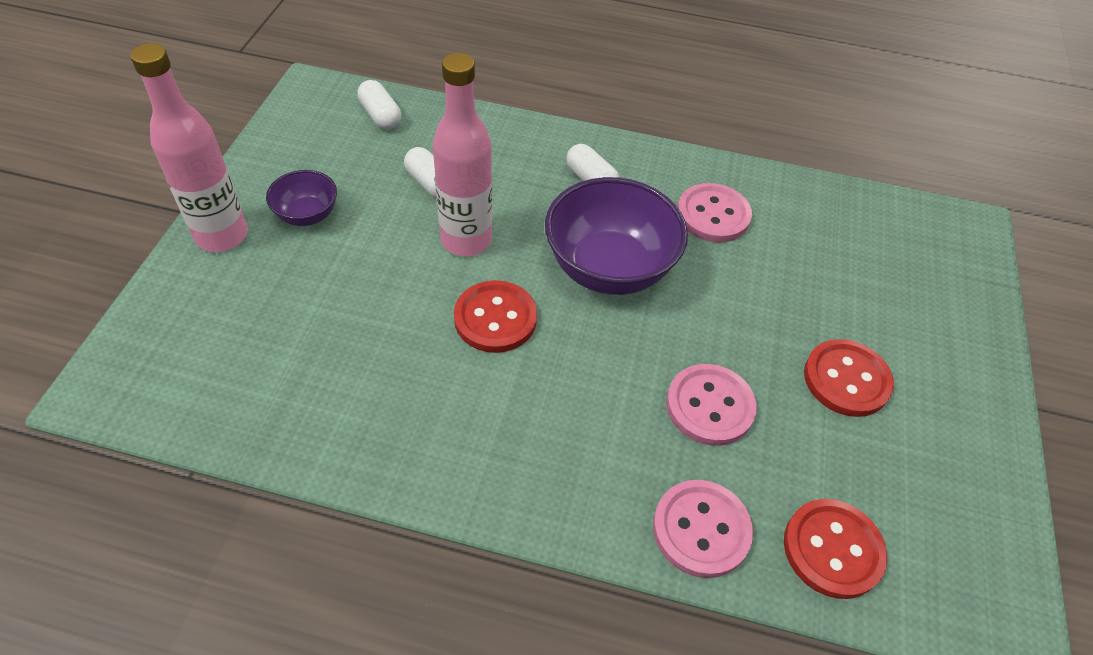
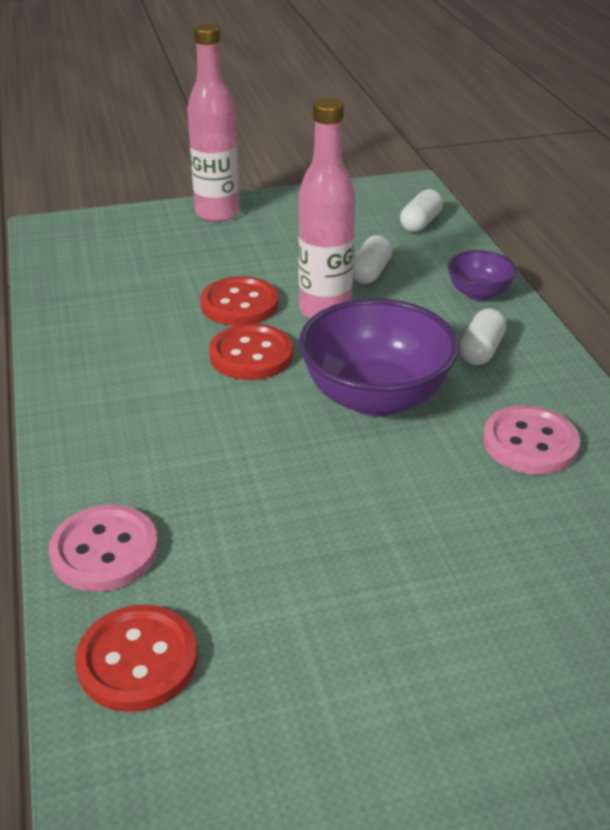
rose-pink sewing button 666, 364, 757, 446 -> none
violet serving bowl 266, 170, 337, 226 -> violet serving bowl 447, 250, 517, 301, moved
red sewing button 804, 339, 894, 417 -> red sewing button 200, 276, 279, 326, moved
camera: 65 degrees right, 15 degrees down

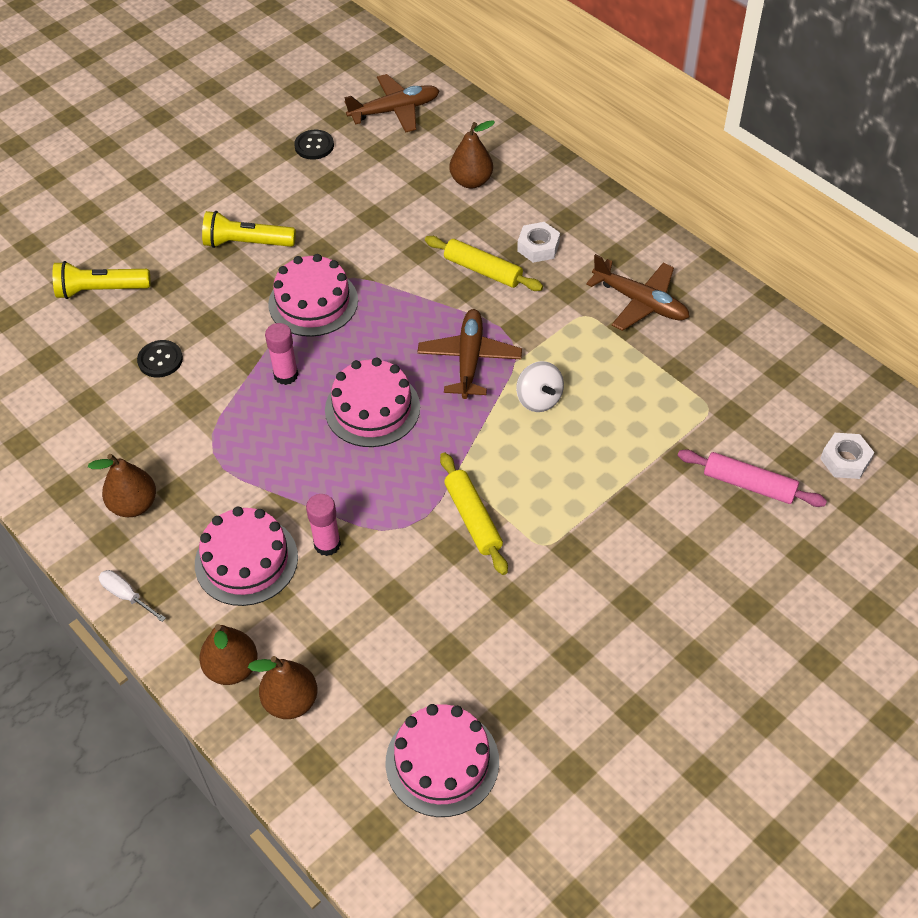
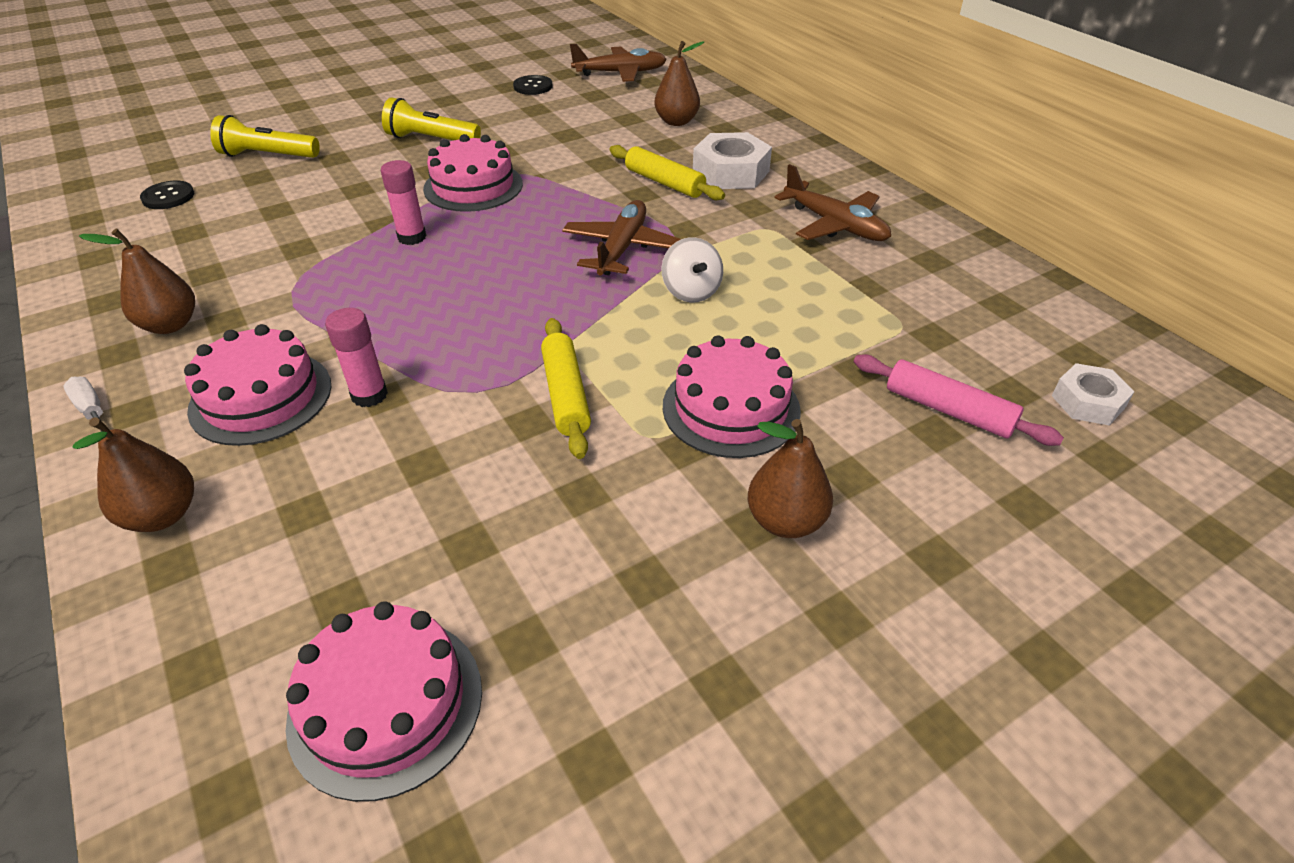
jet-black sewing button 137, 340, 183, 378 -> jet-black sewing button 140, 181, 194, 209, moved
russet toy pear 248, 656, 318, 719 -> russet toy pear 748, 419, 833, 538, moved
rose-pink layer cake 325, 358, 420, 447 -> rose-pink layer cake 663, 335, 801, 458, moved
snow-white hex nut 517, 222, 560, 263 -> snow-white hex nut 693, 132, 772, 189, x1.61
camera: 10 degrees right, 10 degrees down

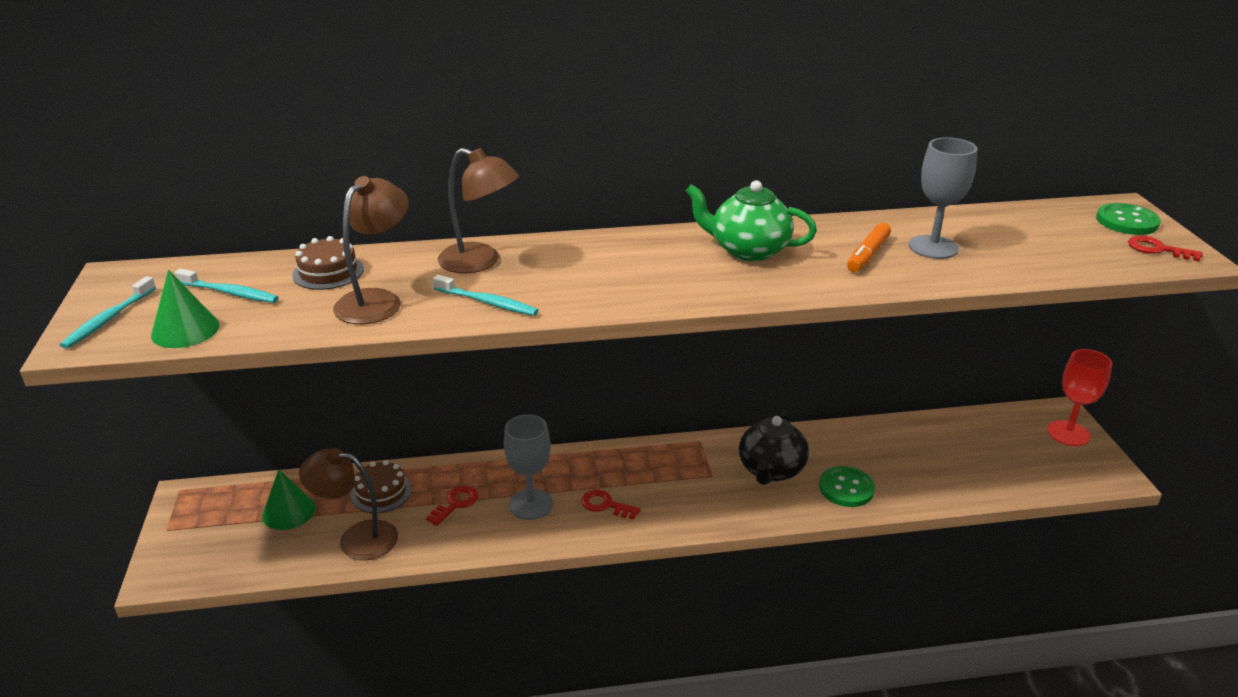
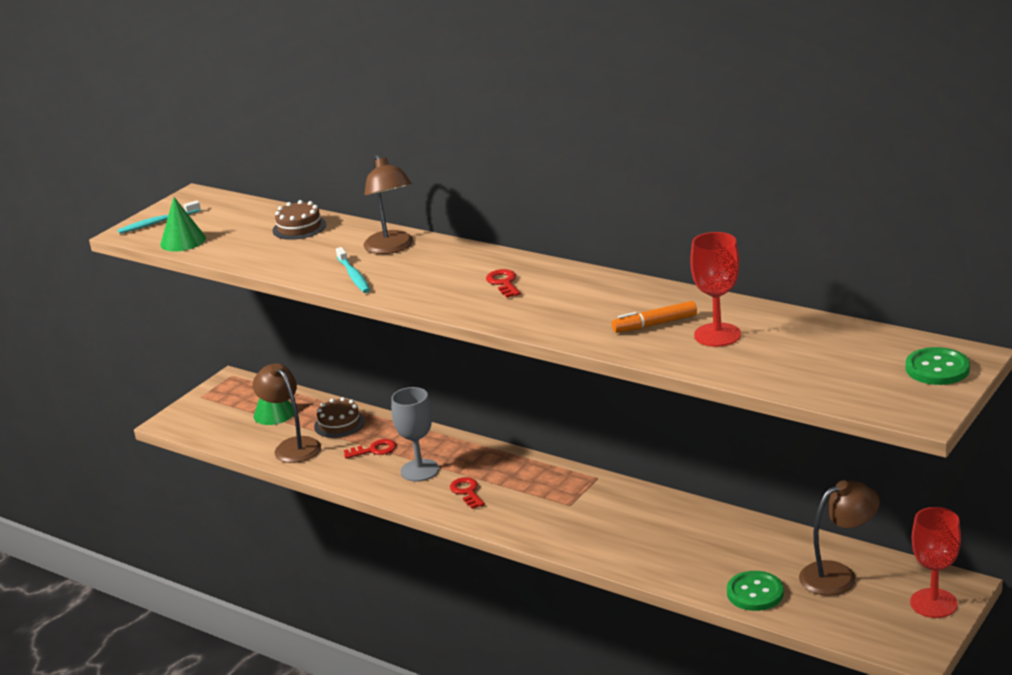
aqua dental brush 175, 269, 279, 303 -> none
emerald teapot 686, 180, 817, 261 -> none
jet-black teapot 739, 410, 809, 485 -> none
russet lamp 333, 176, 408, 324 -> russet lamp 799, 480, 880, 596, moved
emerald sewing button 819, 466, 875, 507 -> emerald sewing button 727, 571, 784, 611, moved
red key 1128, 236, 1203, 261 -> red key 486, 269, 521, 298, moved
ash-grey chalice 909, 137, 977, 259 -> red chalice 690, 232, 741, 347
camera: 45 degrees right, 5 degrees down

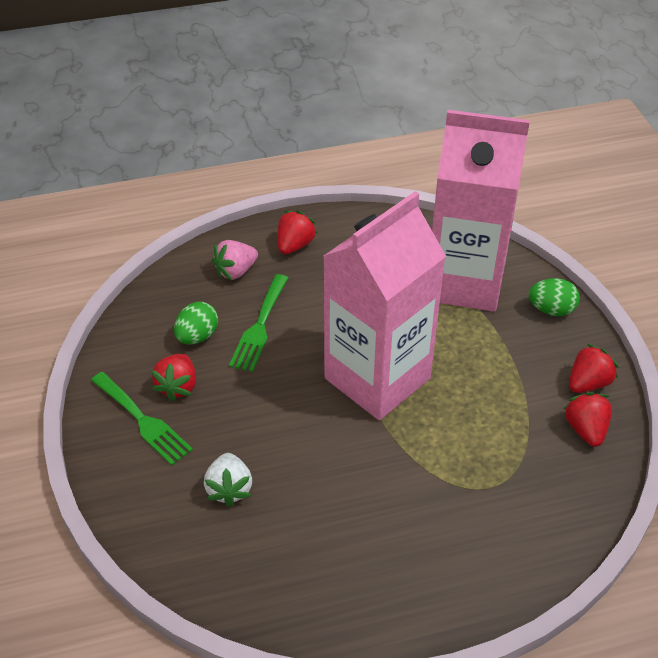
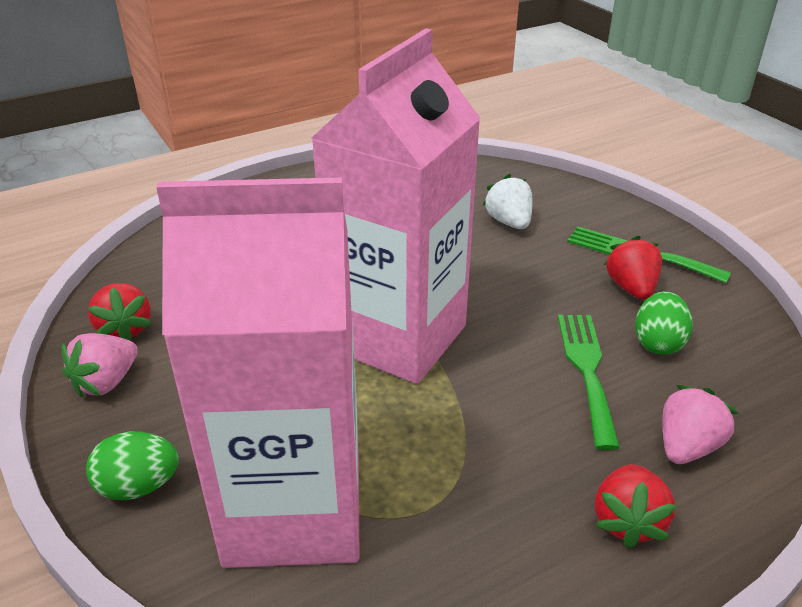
red toy strawberry 569, 344, 618, 393 -> rose-pink toy strawberry 62, 333, 138, 398
camera: 165 degrees right, 10 degrees down

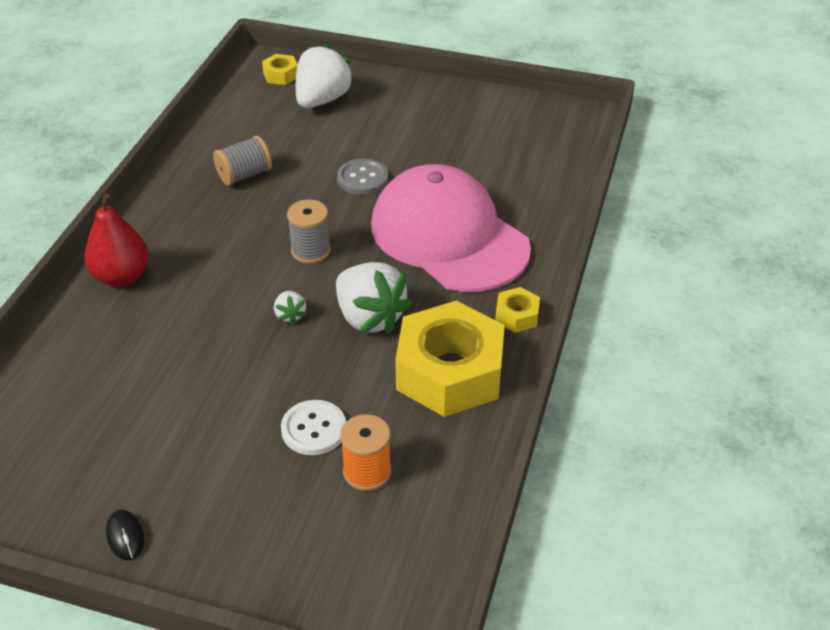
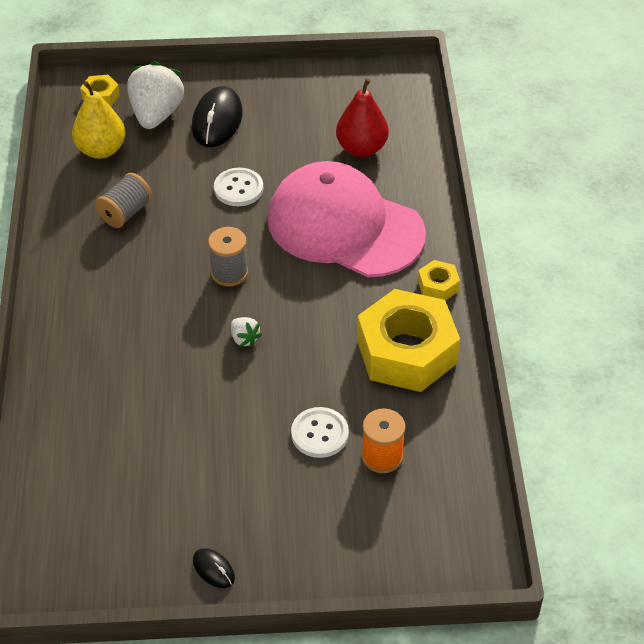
snow-white toy strawberry 336, 262, 412, 334 -> none
none -> yellow toy pear 72, 81, 125, 159
none -> jet-black mouse 192, 86, 243, 147
red toy pear 84, 193, 149, 286 -> red toy pear 336, 78, 389, 157, moved
ash-grey sewing button 337, 159, 388, 195 -> snow-white sewing button 214, 168, 263, 206
camera: 20 degrees left, 5 degrees up

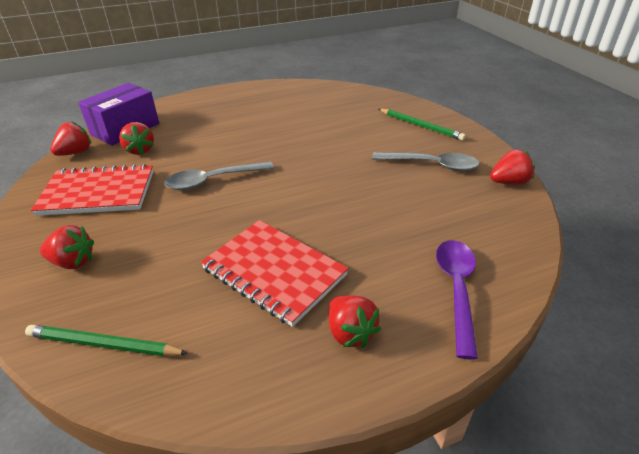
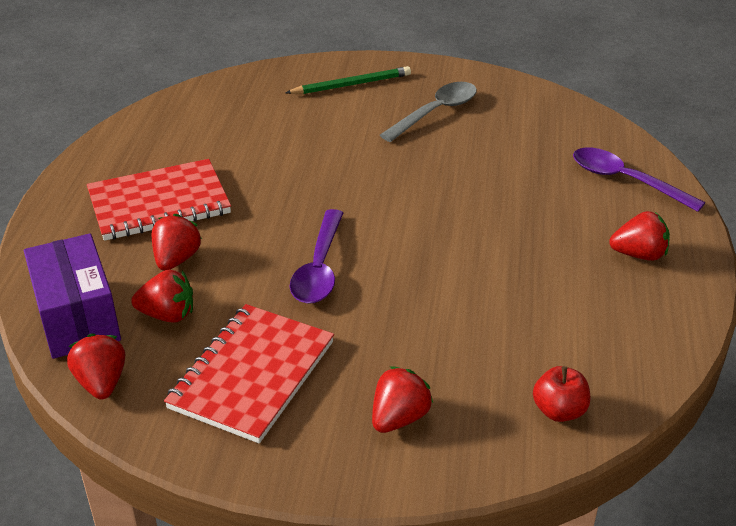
red notebook 201, 220, 349, 327 -> red notebook 87, 159, 231, 241, moved
red toy strawberry 490, 149, 535, 185 -> red toy strawberry 152, 214, 202, 271, moved
emerald wooden pencil 25, 325, 189, 357 -> red apple fruit 533, 366, 590, 422
ash-grey tablespoon 164, 161, 274, 190 -> violet tablespoon 290, 209, 343, 304
camera: 60 degrees left, 0 degrees up

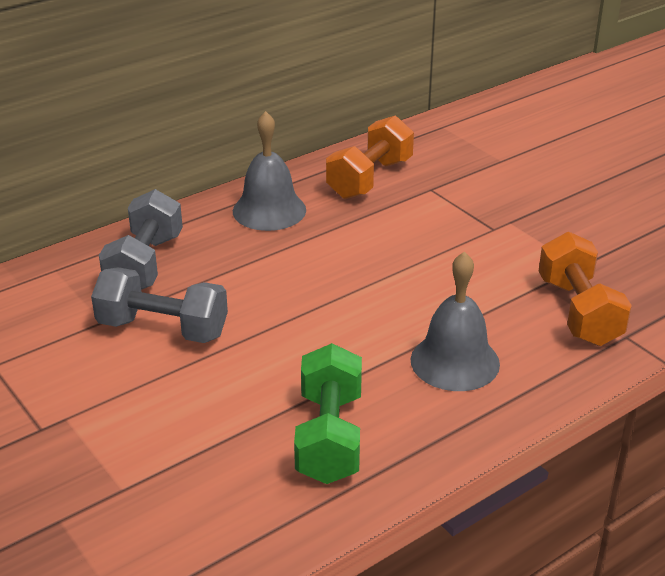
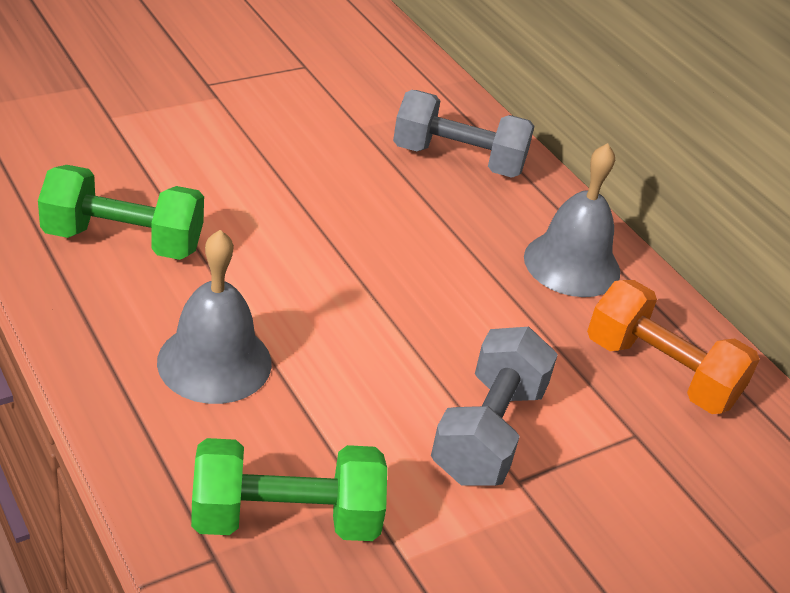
ash-grey hand weight 91, 267, 228, 343 -> ash-grey hand weight 431, 327, 558, 486, moved
orange-coloured hand weight 539, 232, 632, 346 -> emerald hand weight 191, 438, 387, 541
camera: 90 degrees right, 5 degrees up

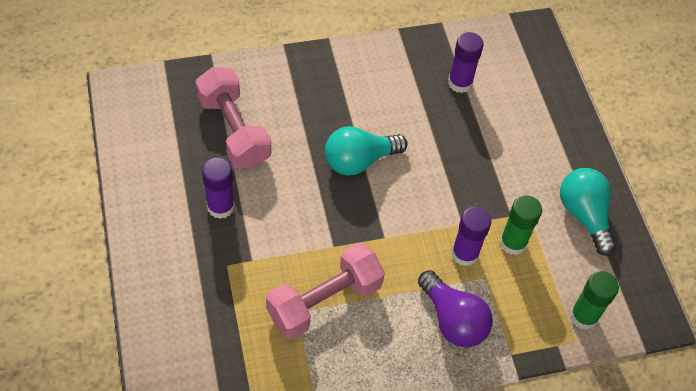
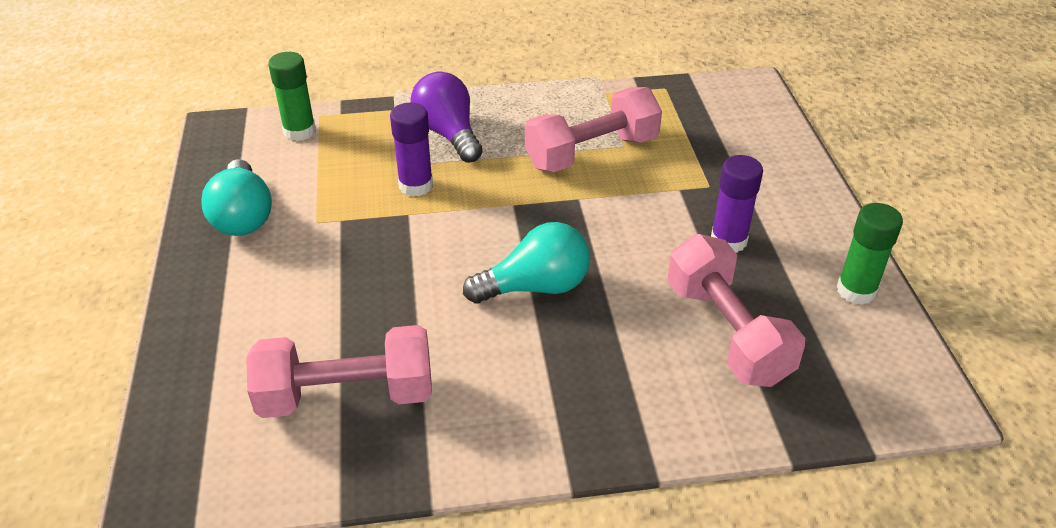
emerald glue stick 500, 195, 542, 255 -> emerald glue stick 837, 203, 903, 305, moved
violet glue stick 448, 32, 484, 93 -> rose-pink hand weight 246, 325, 432, 418
camera: 170 degrees left, 15 degrees down

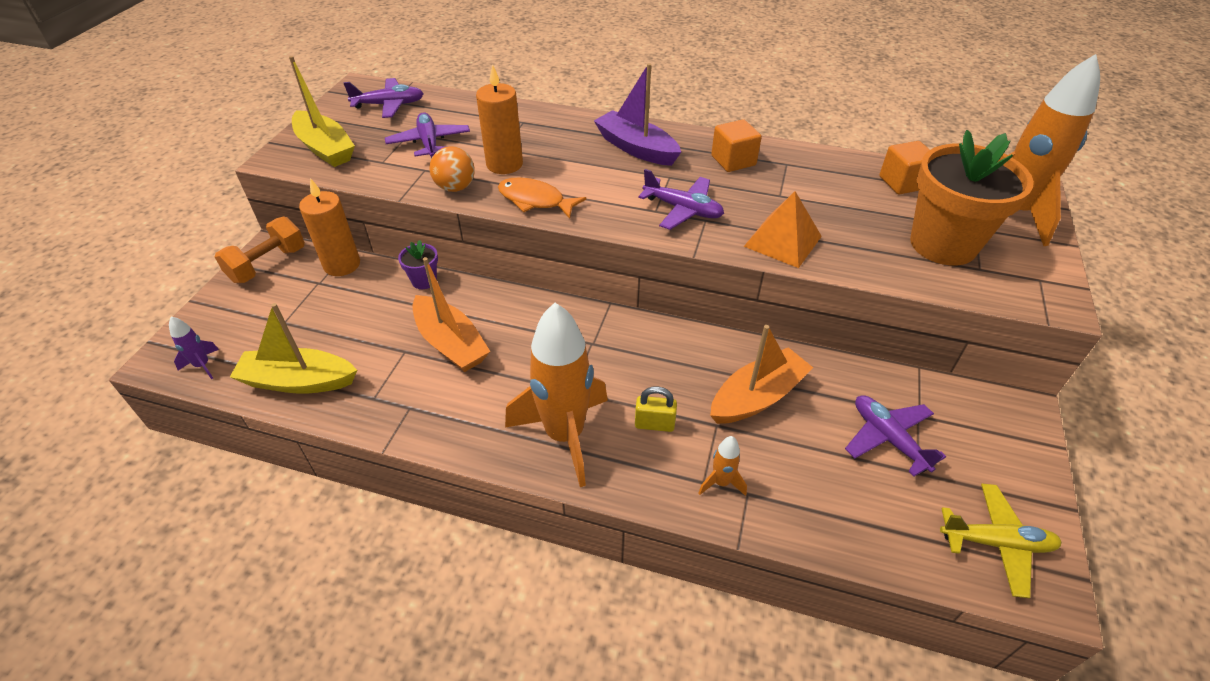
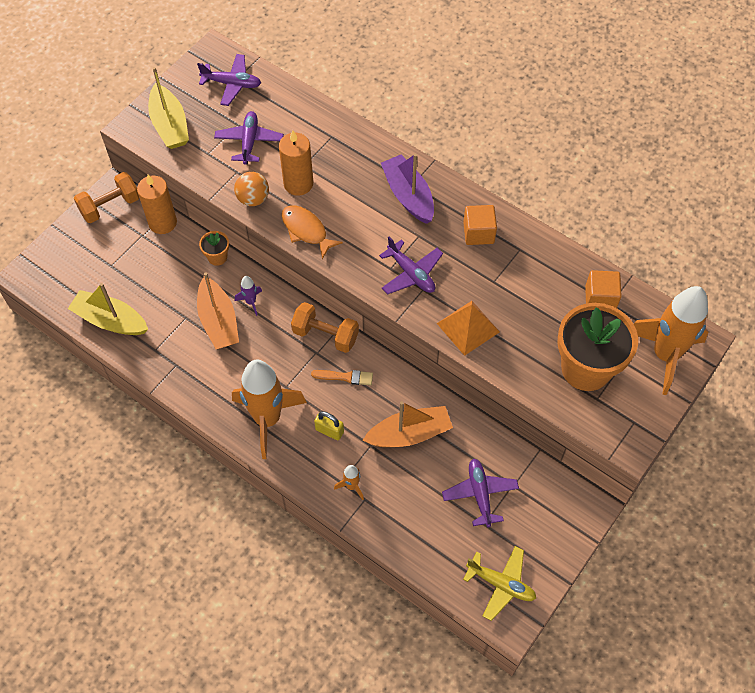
none -> orange-coloured hand weight 291, 302, 359, 353
none -> orange-coloured brush 311, 370, 373, 385
violet toy rocket 169, 317, 219, 379 -> violet toy rocket 235, 276, 262, 316, moved
violet plant pot 398, 240, 438, 289 -> orange-coloured plant pot 199, 231, 229, 266
camera: 20 degrees right, 15 degrees up

